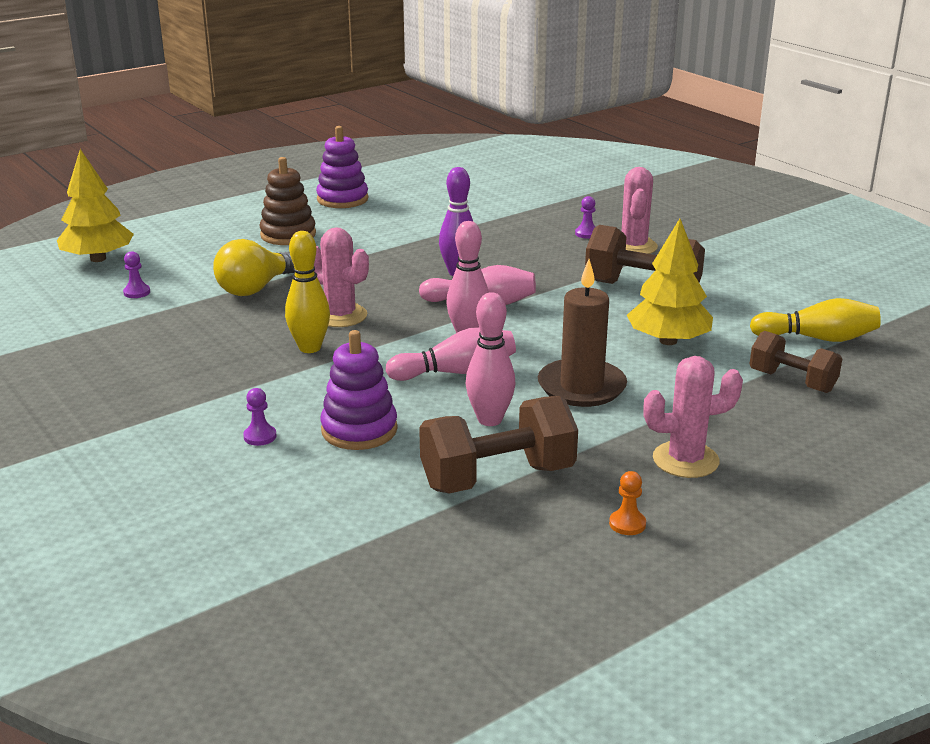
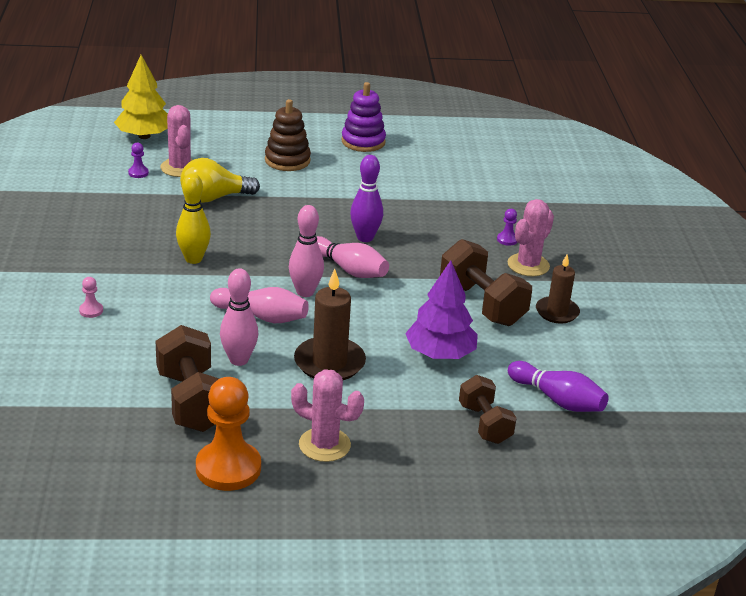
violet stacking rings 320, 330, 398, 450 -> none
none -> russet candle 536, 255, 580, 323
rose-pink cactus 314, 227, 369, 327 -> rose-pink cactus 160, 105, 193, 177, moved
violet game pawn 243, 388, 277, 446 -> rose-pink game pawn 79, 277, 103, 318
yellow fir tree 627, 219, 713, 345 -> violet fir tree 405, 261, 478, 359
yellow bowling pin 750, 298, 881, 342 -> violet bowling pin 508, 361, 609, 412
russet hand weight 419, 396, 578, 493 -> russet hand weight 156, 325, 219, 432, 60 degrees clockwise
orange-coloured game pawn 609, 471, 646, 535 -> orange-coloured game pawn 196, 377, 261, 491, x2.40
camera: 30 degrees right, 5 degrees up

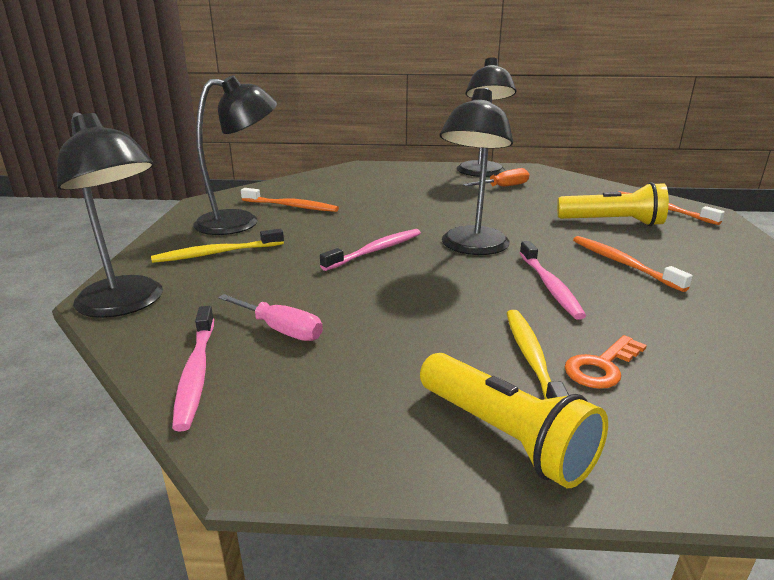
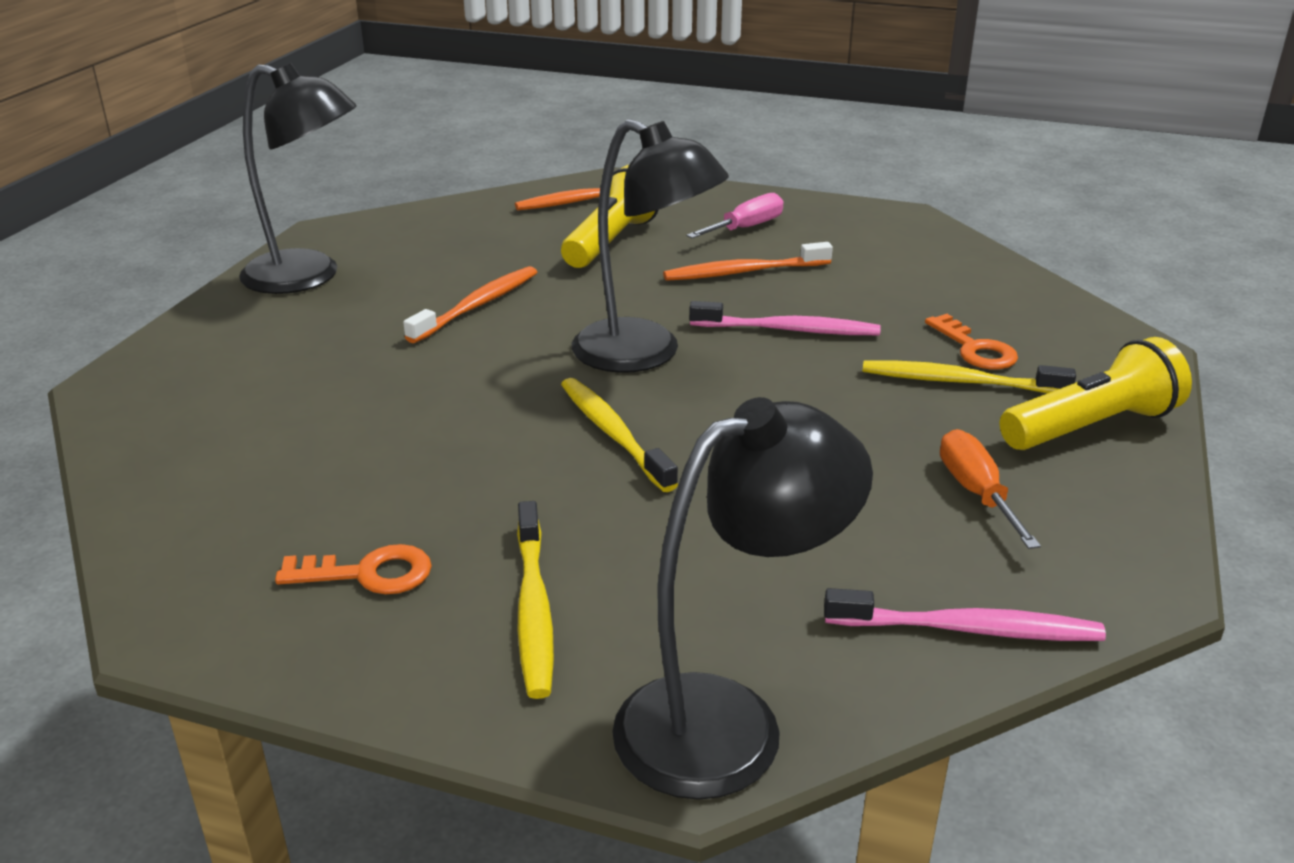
rose-pink flat screwdriver 218, 294, 323, 341 -> rose-pink flat screwdriver 686, 193, 783, 239, moved
orange-coloured dental brush 241, 188, 339, 212 -> orange-coloured dental brush 403, 266, 537, 343, moved
orange-coloured flat screwdriver 463, 168, 529, 187 -> orange-coloured flat screwdriver 940, 429, 1041, 549, moved
jet-black lamp 193, 75, 277, 235 -> orange-coloured key 275, 544, 432, 594
rose-pink dental brush 320, 229, 421, 271 -> yellow dental brush 561, 378, 678, 492
camera: 75 degrees left, 5 degrees up

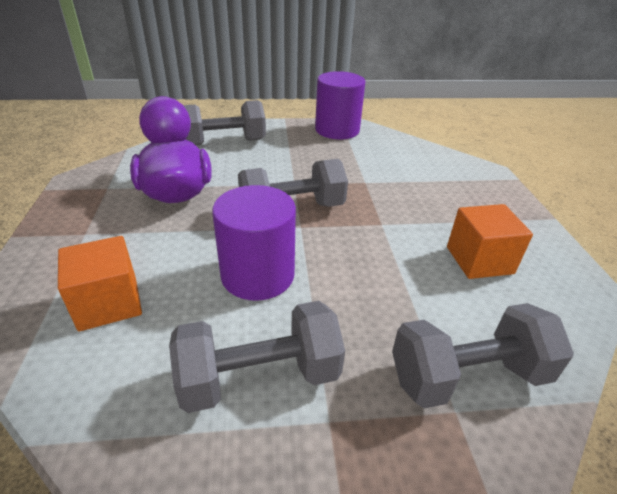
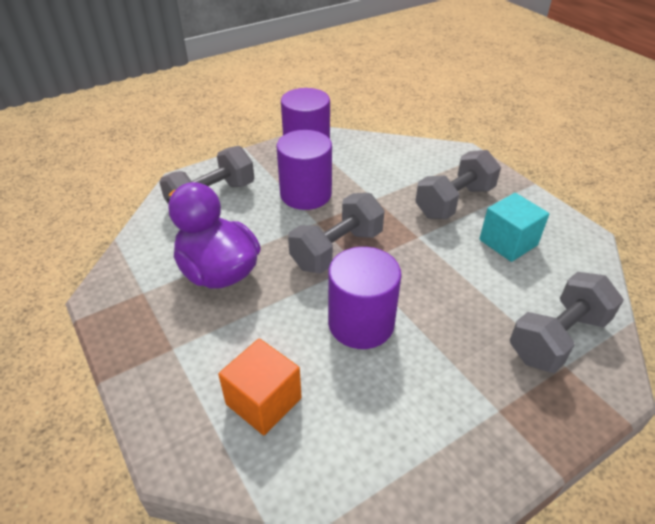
none -> violet cylinder shape 277, 130, 332, 210
ash-grey hand weight 169, 301, 345, 413 -> ash-grey hand weight 415, 150, 501, 219, moved
orange-coloured cube 447, 204, 533, 279 -> aqua cube 479, 193, 549, 262
camera: 25 degrees left, 5 degrees up

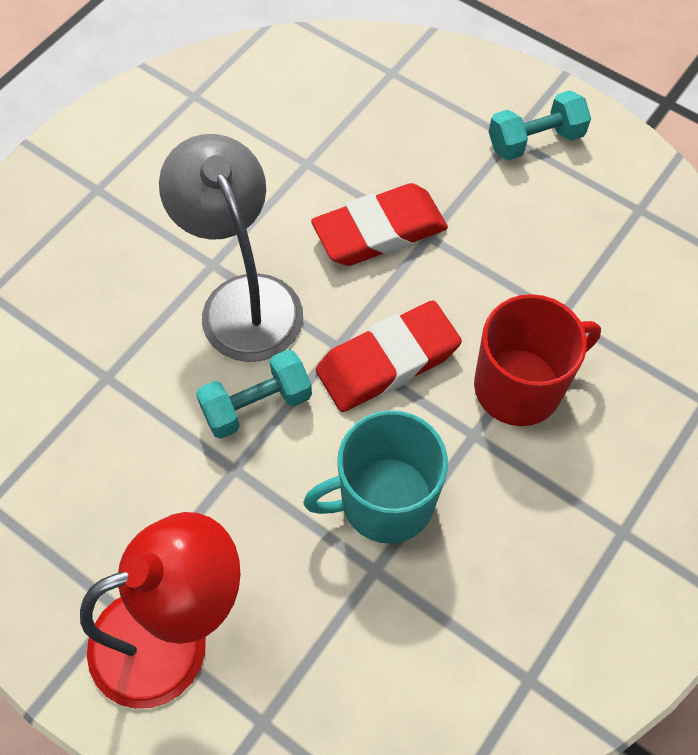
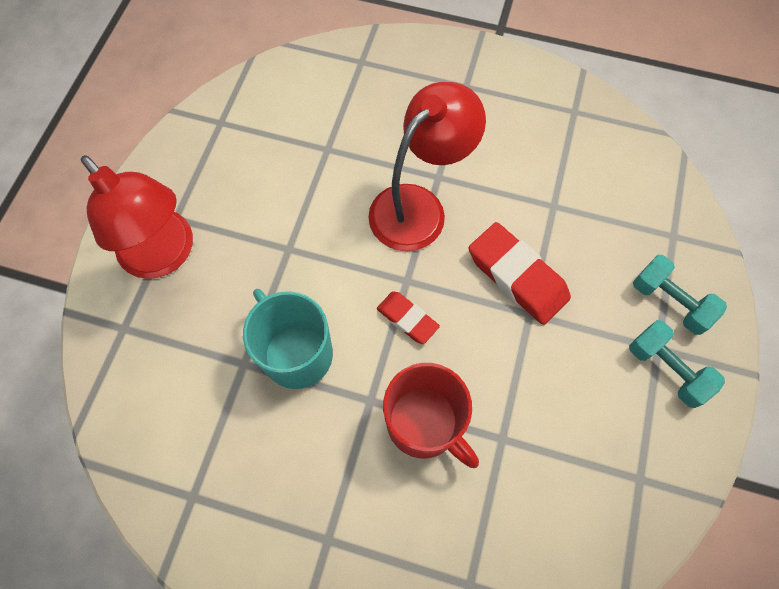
aqua hand weight 196, 350, 312, 439 -> aqua hand weight 633, 255, 727, 335, moved
ash-grey lamp 159, 134, 303, 362 -> red lamp 368, 82, 486, 251
red pencil eraser 316, 300, 462, 412 -> red pencil eraser 377, 291, 440, 344, x0.58
camera: 70 degrees right, 5 degrees up

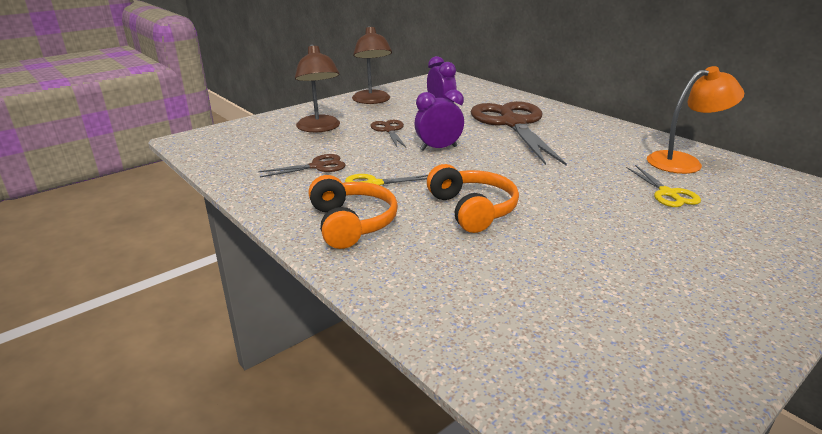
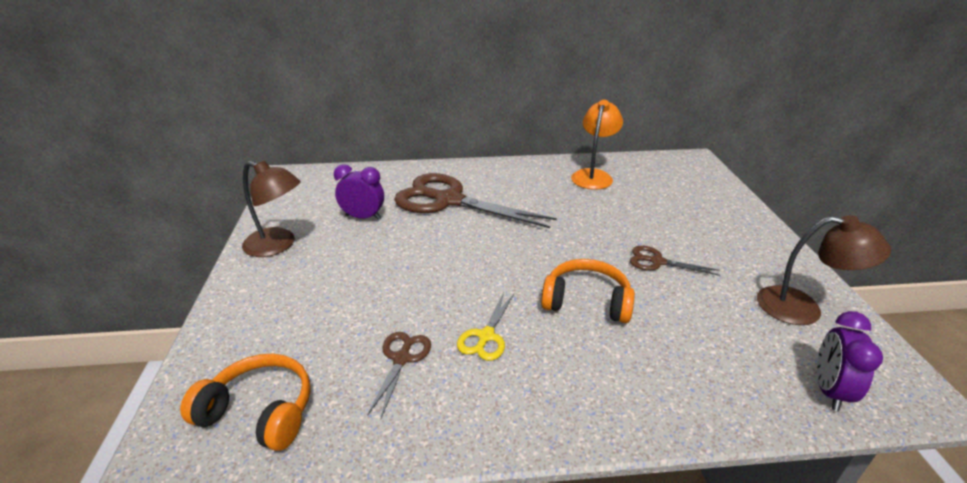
yellow pair of scissors 626, 165, 701, 207 -> none
russet lamp 295, 44, 340, 132 -> russet lamp 757, 215, 891, 325, moved
orange-coloured headphones 308, 175, 398, 249 -> orange-coloured headphones 180, 353, 311, 451, moved
russet pair of scissors 370, 120, 406, 147 -> russet pair of scissors 630, 246, 720, 276, moved
violet bedside clock 414, 90, 464, 151 -> violet bedside clock 817, 311, 883, 411, moved
camera: 55 degrees left, 5 degrees up

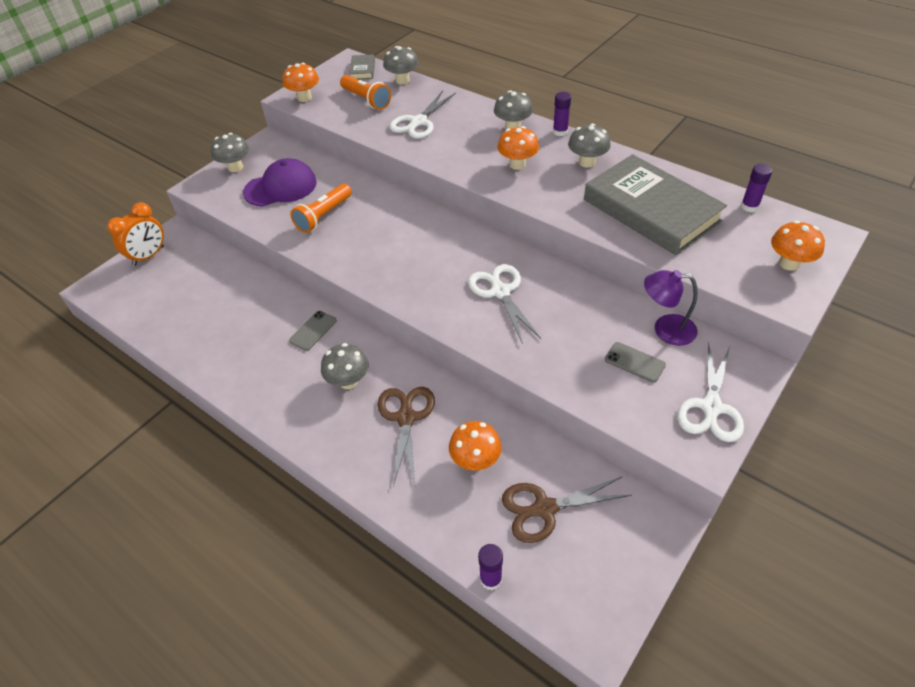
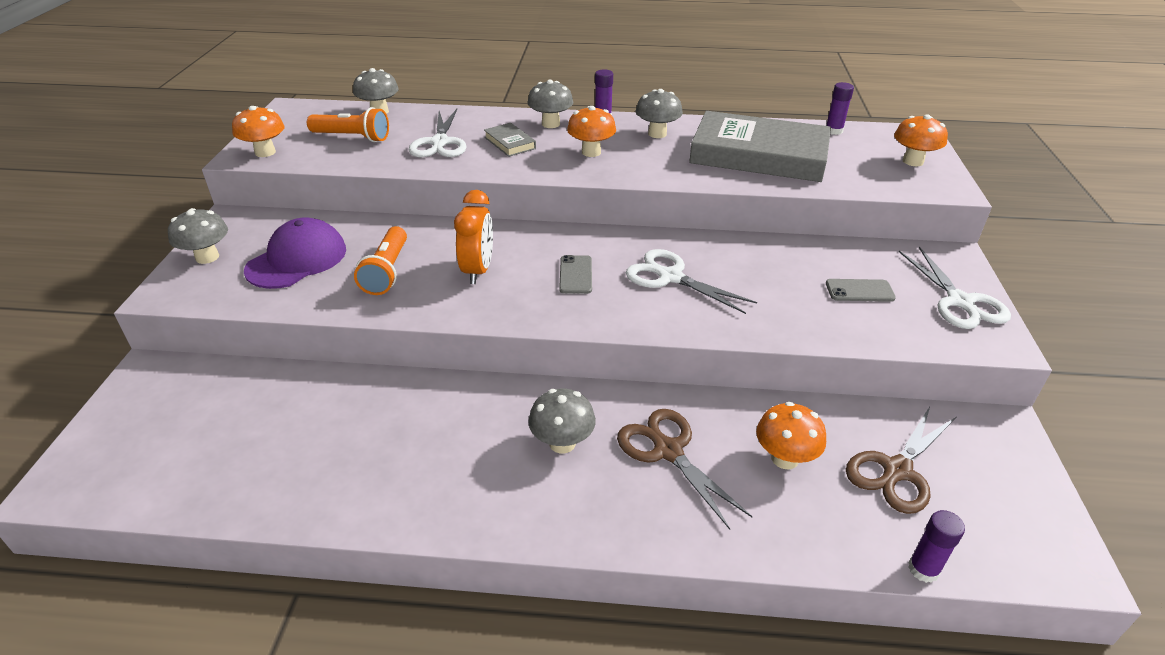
violet lamp 644, 270, 698, 346 -> none
orange-coloured bedside clock 107, 202, 164, 266 -> orange-coloured bedside clock 454, 190, 493, 284, moved
ash-grey phone 289, 311, 337, 351 -> ash-grey phone 559, 255, 592, 294, moved
ash-grey book 349, 54, 375, 79 -> ash-grey book 484, 123, 536, 157, moved
camera: 35 degrees left, 10 degrees down

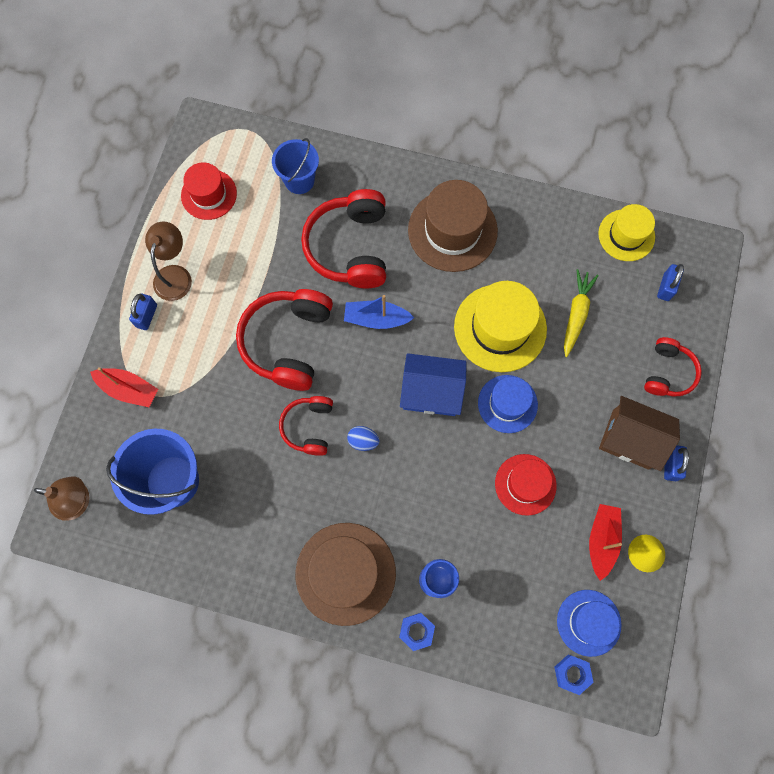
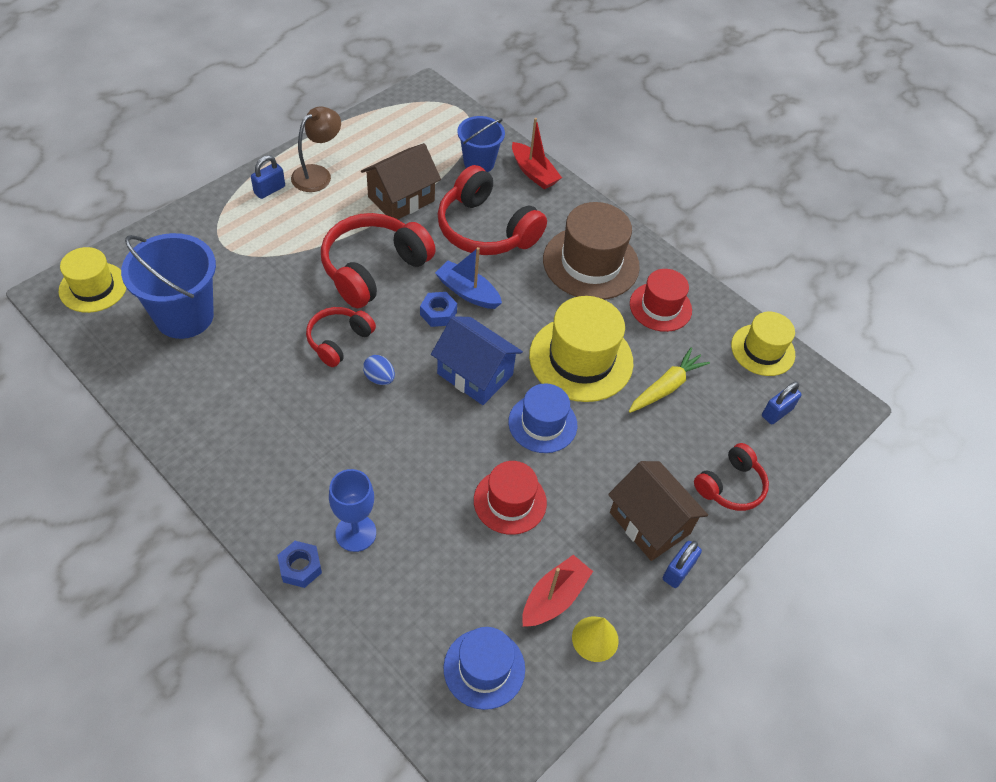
russet hat 296, 523, 396, 626 -> none
none -> russet house 361, 143, 441, 219
red toy boat 90, 367, 158, 407 -> red toy boat 512, 118, 562, 189, moved
red hat 181, 162, 237, 220 -> red hat 630, 269, 692, 332, moved
royal blue hex nut 554, 655, 594, 695 -> royal blue hex nut 420, 292, 457, 327, moved
russet lamp 34, 476, 89, 521 -> yellow hat 59, 247, 126, 313
red headphones 301, 189, 386, 289 -> red headphones 437, 165, 547, 255, 75 degrees counterclockwise
camera: 25 degrees right, 20 degrees down

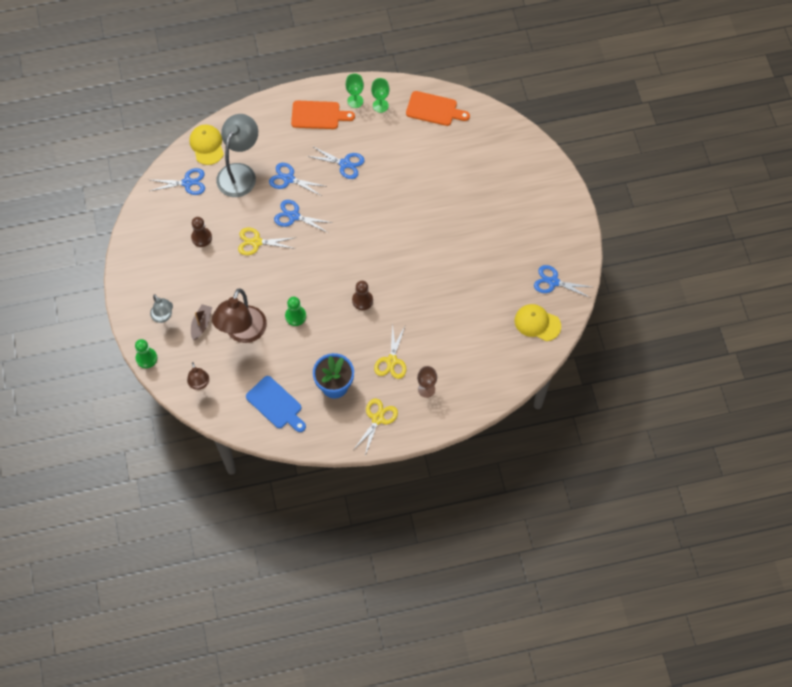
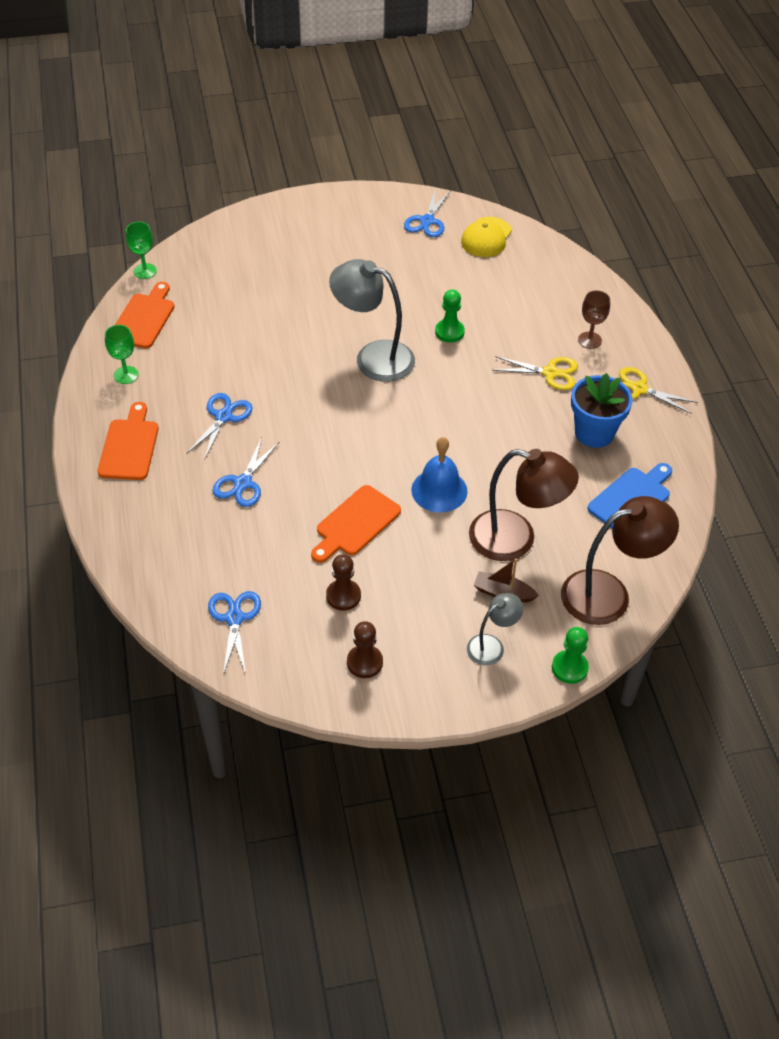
yellow peaked cap 189, 124, 224, 165 -> none
royal blue pair of scissors 274, 200, 333, 233 -> none
none -> royal blue bell 411, 437, 468, 512
ash-grey lamp 216, 114, 258, 197 -> ash-grey lamp 329, 259, 415, 382, moved
emerald game pawn 285, 297, 306, 326 -> emerald game pawn 435, 290, 465, 342, moved
emerald chalice 346, 73, 364, 108 -> emerald chalice 126, 222, 157, 279, moved
russet game pawn 352, 281, 373, 310 -> russet game pawn 347, 621, 383, 678, moved
yellow pair of scissors 238, 228, 296, 255 -> orange-coloured bread board 311, 485, 401, 563
russet lamp 187, 362, 209, 390 -> russet lamp 561, 496, 679, 625, x1.89
camera: 90 degrees left, 15 degrees down

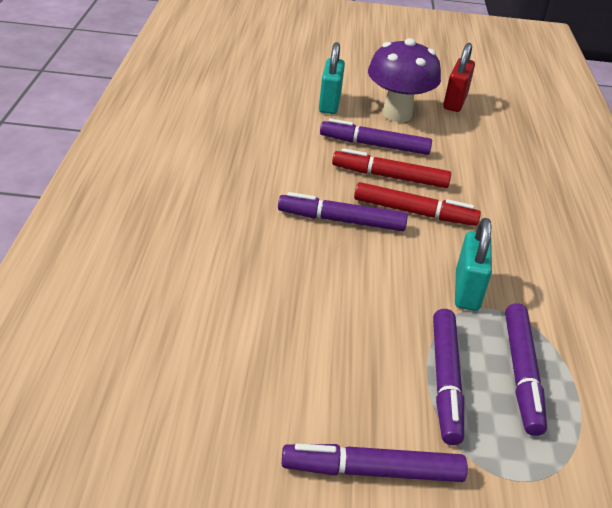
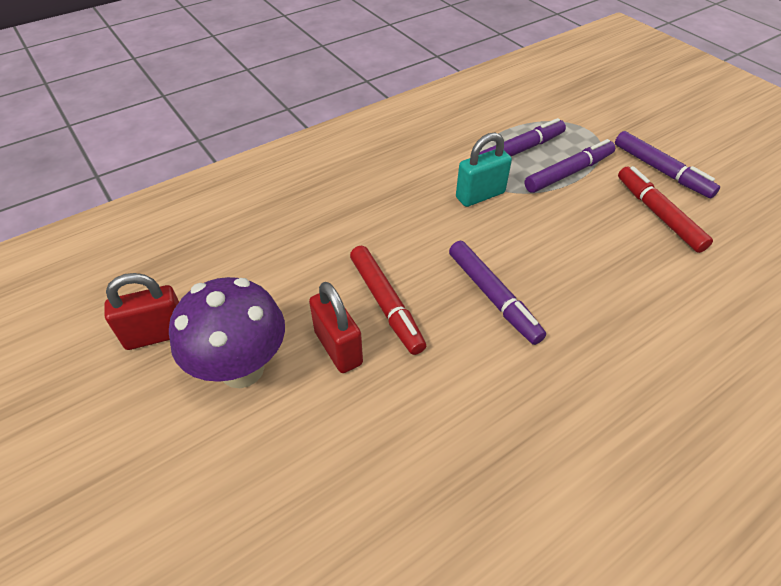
aqua padlock 319, 42, 345, 114 -> none
red marker pen 354, 182, 481, 226 -> red marker pen 618, 166, 713, 253, moved
violet marker pen 320, 118, 432, 155 -> red padlock 309, 282, 363, 373
camera: 125 degrees left, 10 degrees up

